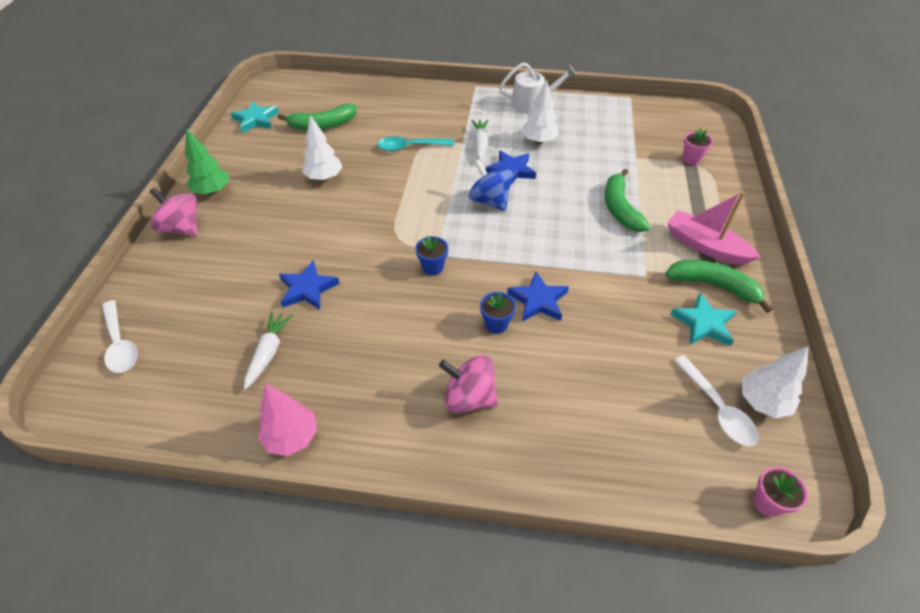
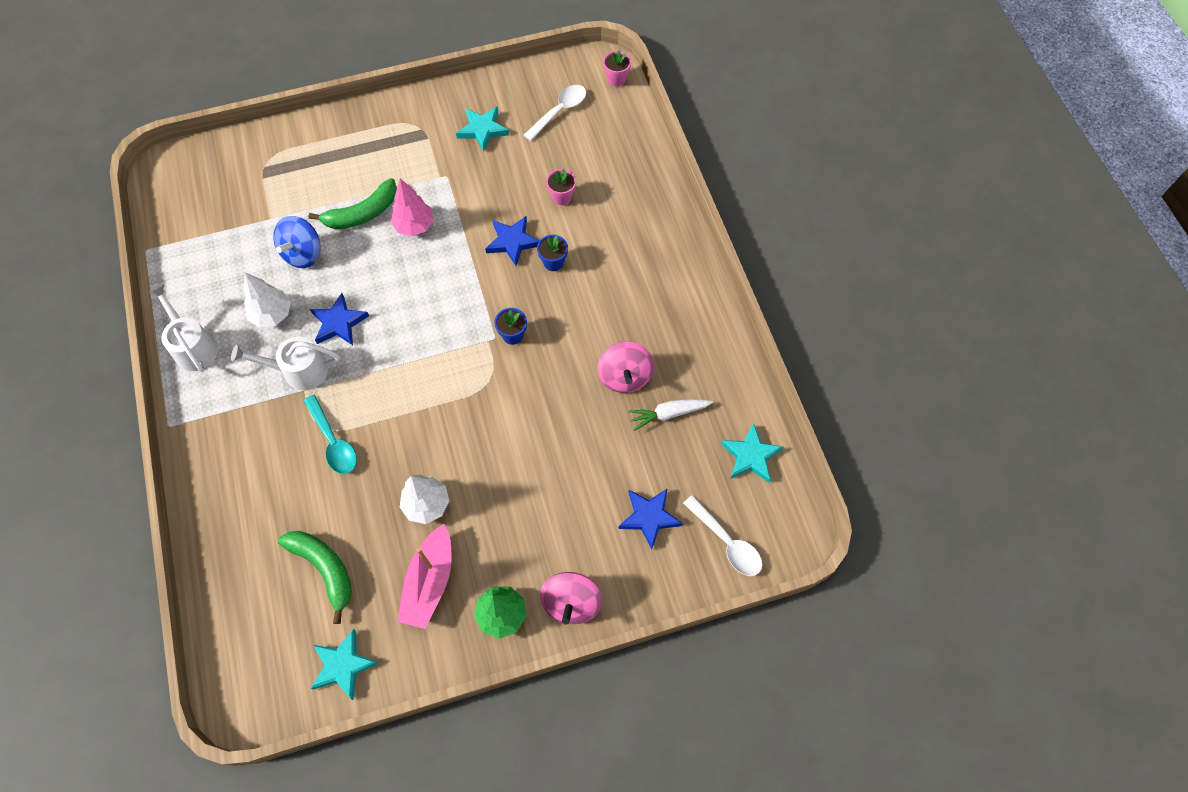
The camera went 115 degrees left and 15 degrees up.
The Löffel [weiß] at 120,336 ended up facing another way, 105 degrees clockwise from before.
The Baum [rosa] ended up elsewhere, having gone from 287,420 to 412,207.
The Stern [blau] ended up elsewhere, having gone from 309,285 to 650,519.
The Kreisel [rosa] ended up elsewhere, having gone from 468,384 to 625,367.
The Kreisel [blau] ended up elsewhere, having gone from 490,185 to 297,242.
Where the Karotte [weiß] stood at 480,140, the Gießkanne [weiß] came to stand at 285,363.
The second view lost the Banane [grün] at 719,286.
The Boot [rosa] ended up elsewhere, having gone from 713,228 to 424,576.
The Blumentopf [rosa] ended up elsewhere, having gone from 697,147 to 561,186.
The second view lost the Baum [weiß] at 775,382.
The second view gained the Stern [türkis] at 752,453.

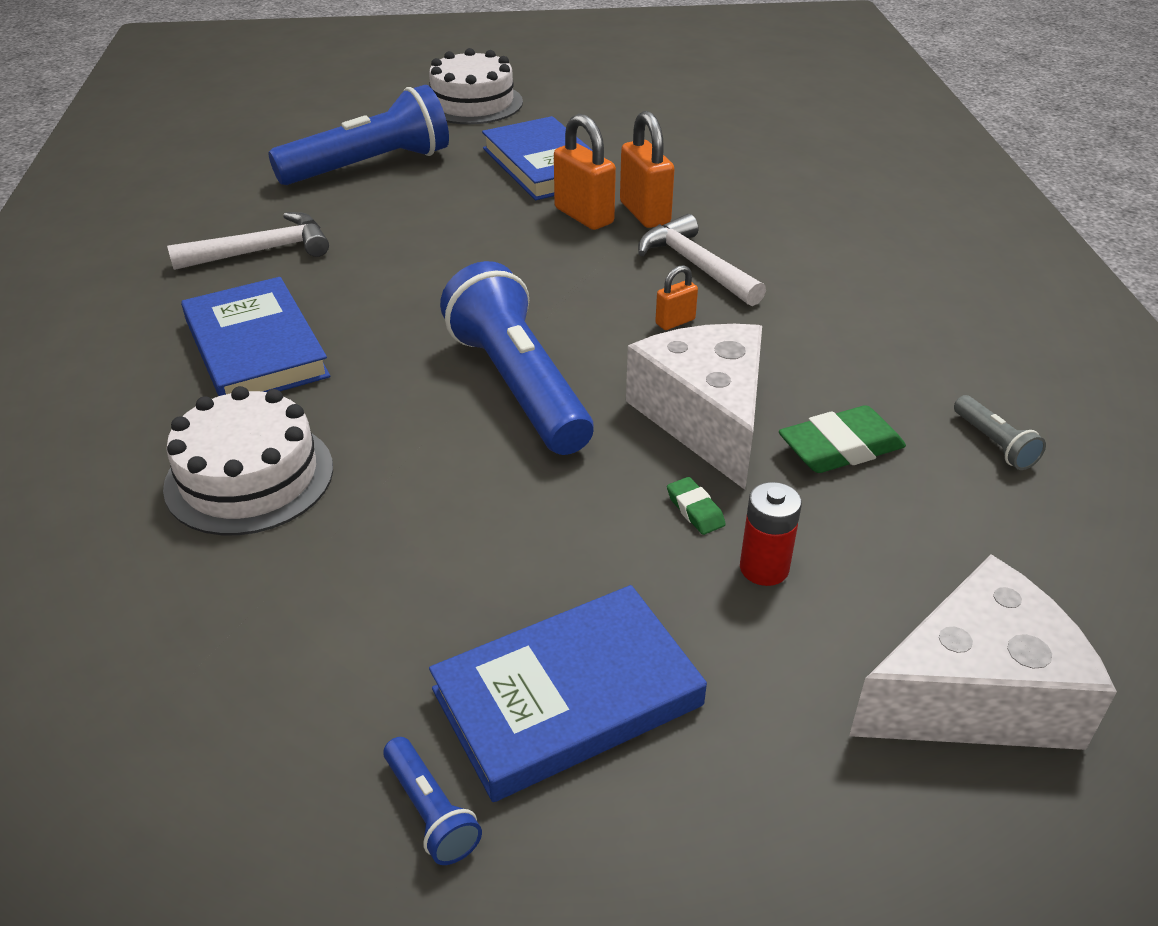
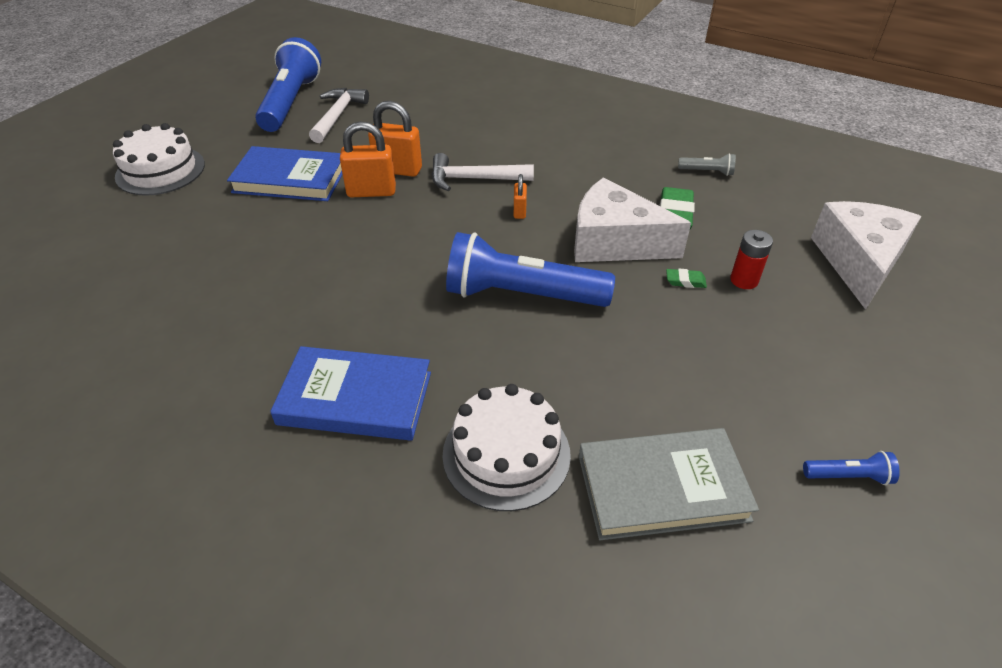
The camera went 55 degrees left and 5 degrees up.
The Hammer [weiß] ended up elsewhere, having gone from 248,241 to 339,115.
The Taschenlampe [blau] ended up elsewhere, having gone from 358,135 to 288,84.
The second view lost the Buch [blau] at 568,693.
The second view gained the Buch [grau] at 669,484.

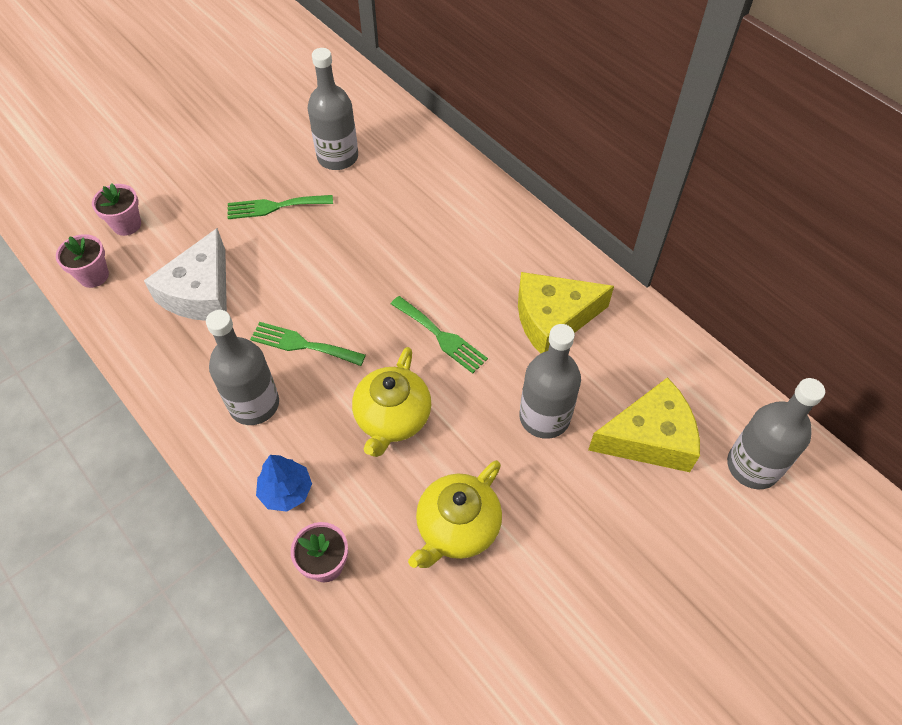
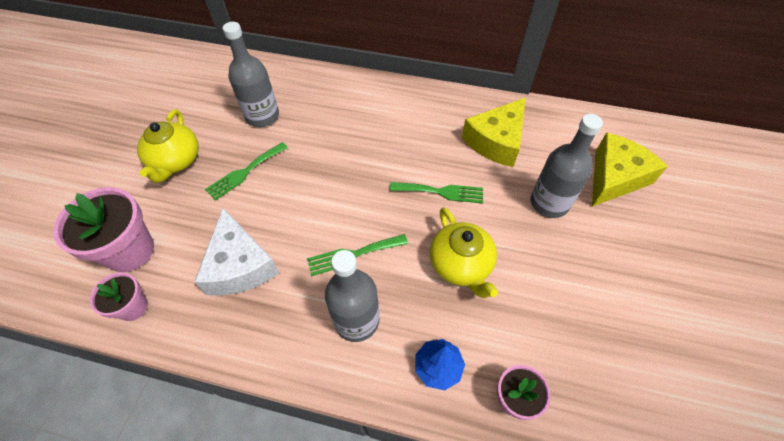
The camera went 35 degrees left and 0 degrees up.
The size of the Blumentopf [rosa] at 116,209 changed by a factor of 1.77.
The Teekanne [gelb] ended up elsewhere, having gone from 455,514 to 168,146.
The second view lost the Flasche [grau] at 776,433.

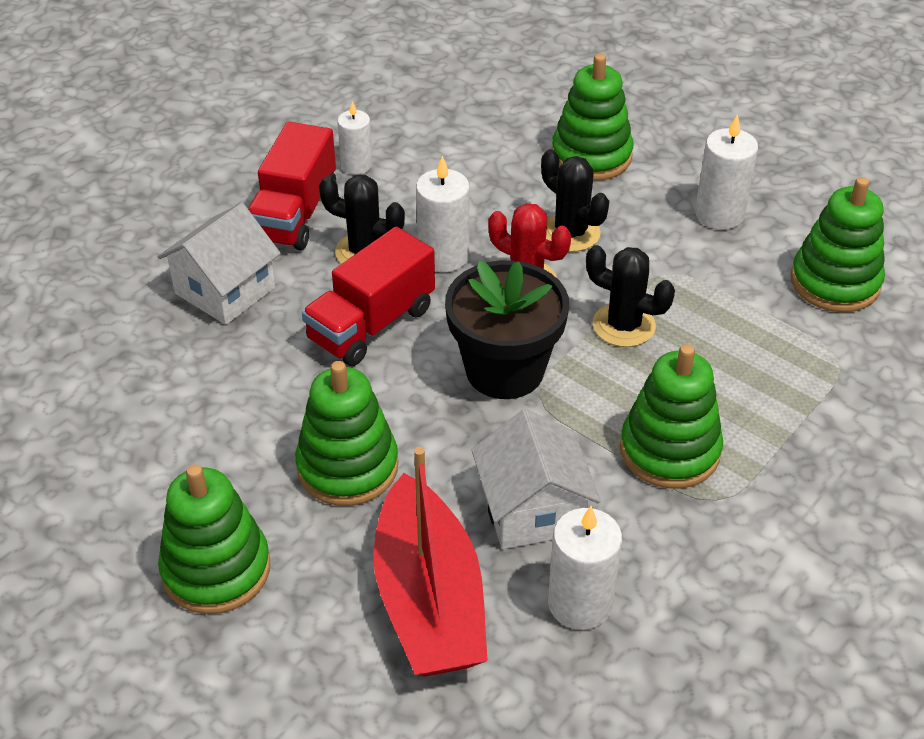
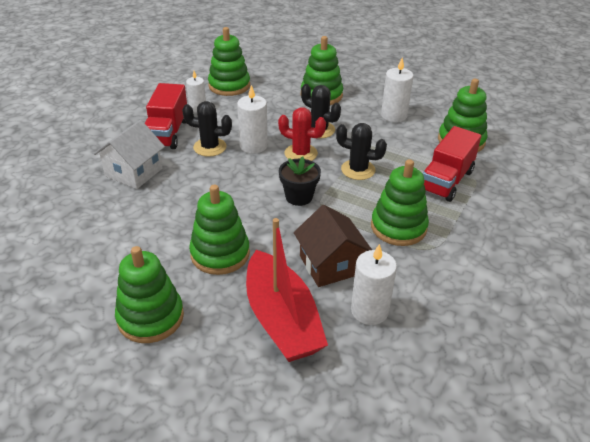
The camera went 10 degrees left and 5 degrees down.
The Lastwagen [rot] ended up elsewhere, having gone from 368,296 to 452,164.
The size of the Blumentopf [schwarz] at 507,329 changed by a factor of 0.62.
What was the Haus [weiß] at 536,479 turned into the Haus [braun] at 333,246.
The second view gained the Stapelspielzeug [grün] at 229,61.

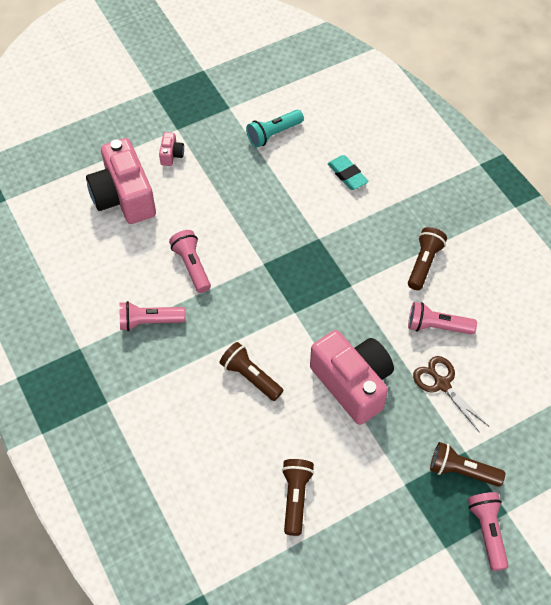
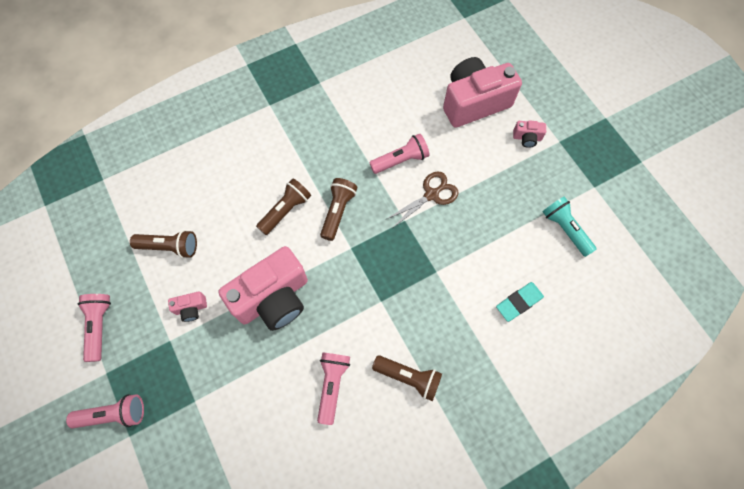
The camera went 90 degrees right and 10 degrees up.
The Taschenlampe [rosa] ended up elsewhere, having gone from 152,316 to 94,328.
The Schere [braun] ended up elsewhere, having gone from 451,394 to 422,199.
The Taschenlampe [braun] ended up elsewhere, having gone from 467,464 to 338,209.
The second view gained the Kamera [rosa] at 187,306.

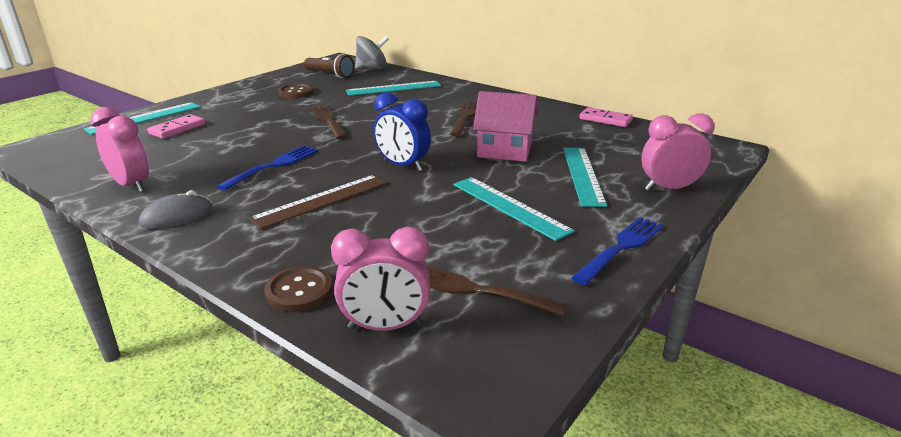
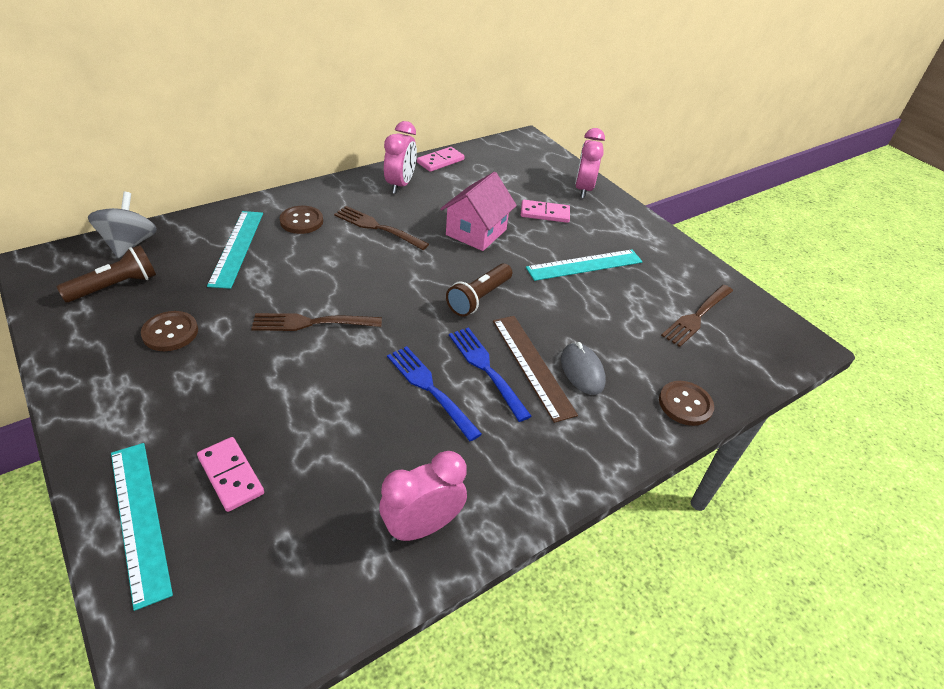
The camera went 75 degrees left and 15 degrees up.
The Computermaus [grau] ended up elsewhere, having gone from 175,209 to 583,368.
The Wecker [rosa] ended up elsewhere, having gone from 380,278 to 400,157.
Where the Wecker [blau] stood at 402,131, the Taschenlampe [braun] came to stand at 479,290.
Where the Lineal [türkis] stood at 585,177, the Dominostein [rosa] came to stand at 545,211.
The Gabel [blau] ended up elsewhere, having gone from 617,251 to 490,374.
The second view gained the Knopf [braun] at 301,220.

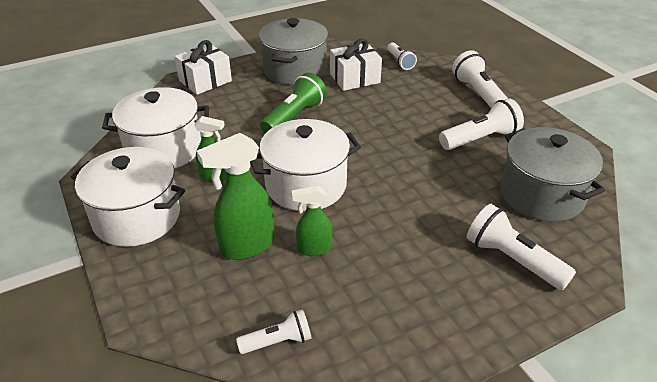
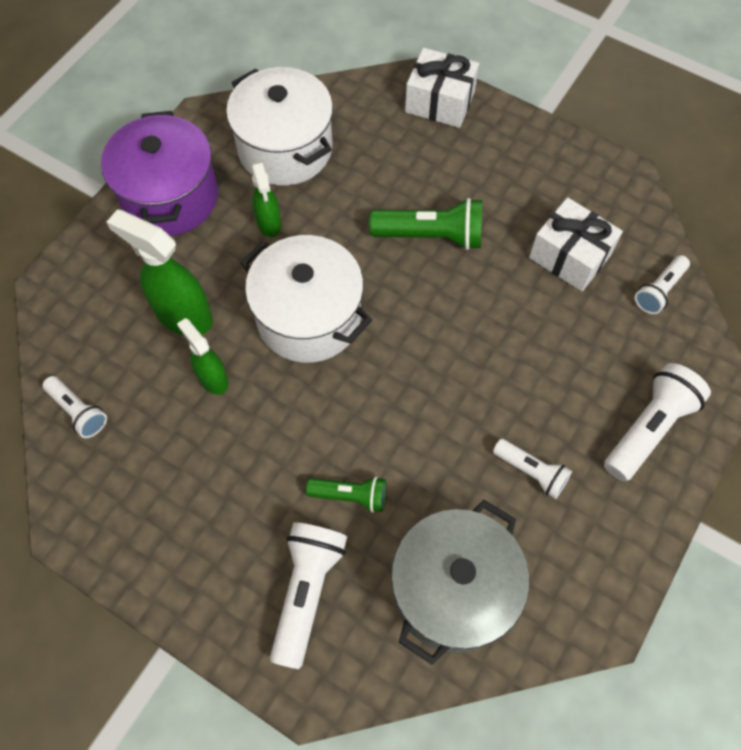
The camera went 60 degrees right and 25 degrees up.
What was the Kochtopf [weiß] at 128,197 turned into the Kochtopf [lila] at 159,173.
The second view lost the Kochtopf [grau] at 293,51.
The size of the Taschenlampe [weiß] at 481,124 changed by a factor of 0.61.
The second view gained the Taschenlampe [grün] at 346,495.

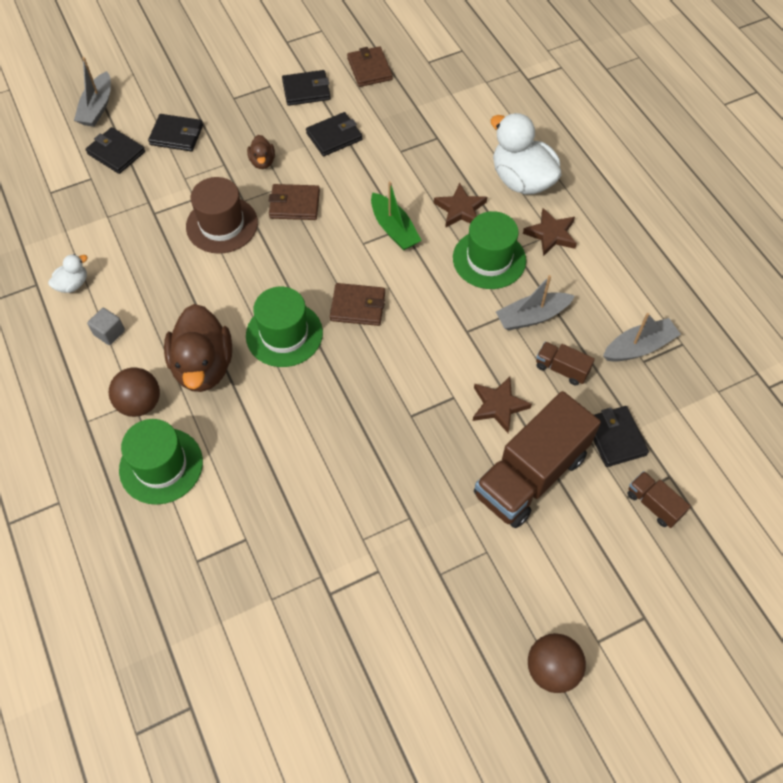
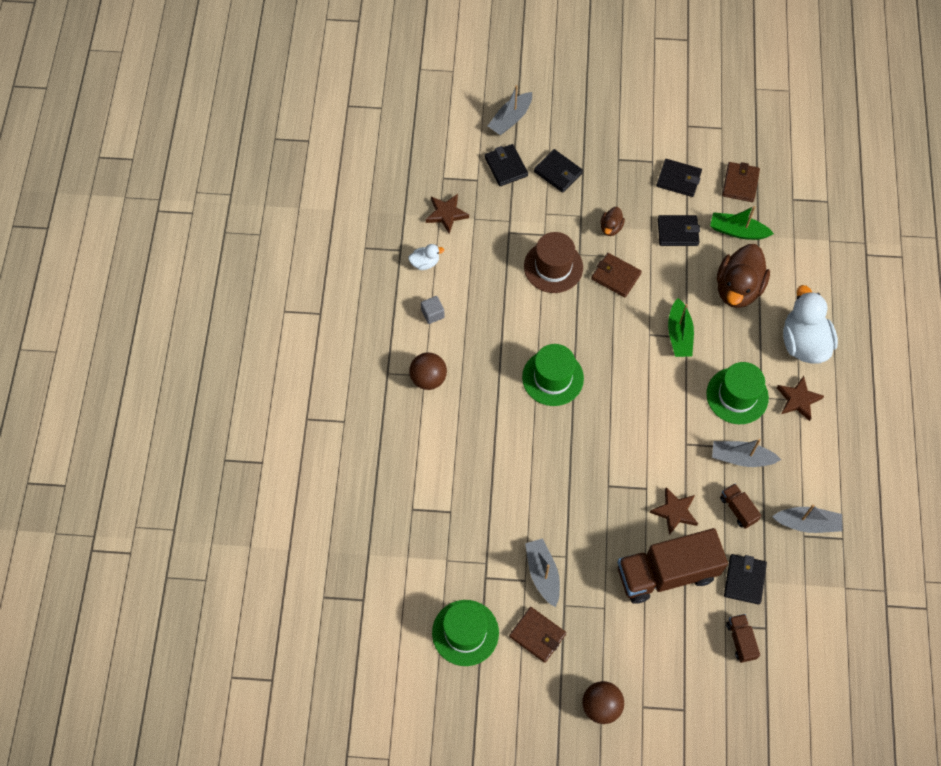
The camera went 30 degrees right and 5 degrees up.
The Hut [grün] ended up elsewhere, having gone from 161,462 to 465,633.
The Ente [braun] ended up elsewhere, having gone from 198,348 to 743,276.
The Geldbörse [braun] ended up elsewhere, having gone from 357,304 to 537,635.
The Stern [braun] ended up elsewhere, having gone from 460,205 to 447,214.
The second view gained the Boot [grau] at 542,572.
The second view gained the Boot [grün] at 742,223.

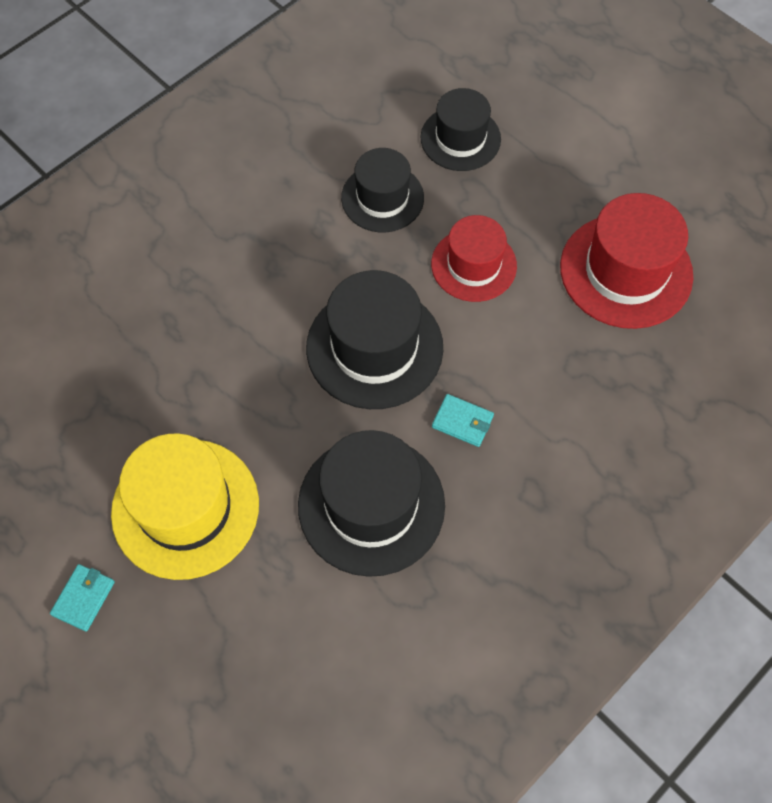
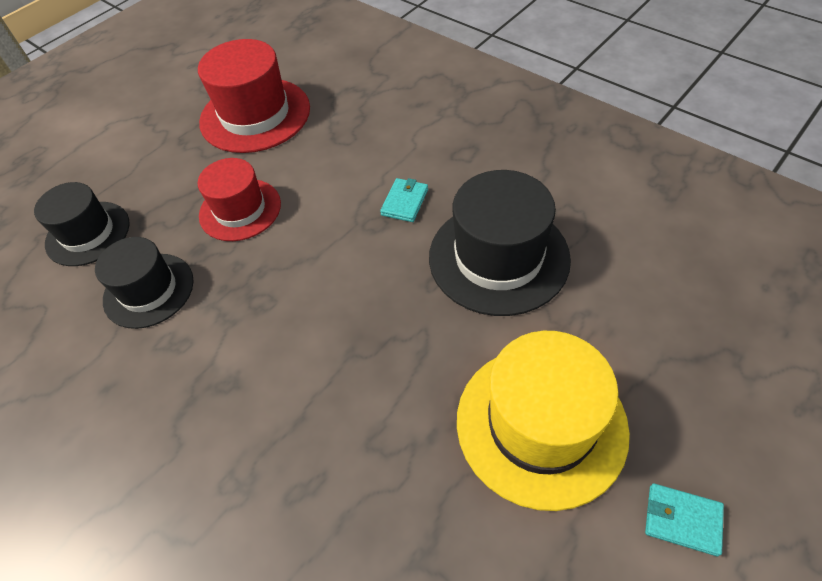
The camera went 90 degrees left and 10 degrees down.
The second view lost the Hut [schwarz] at 374,339.

